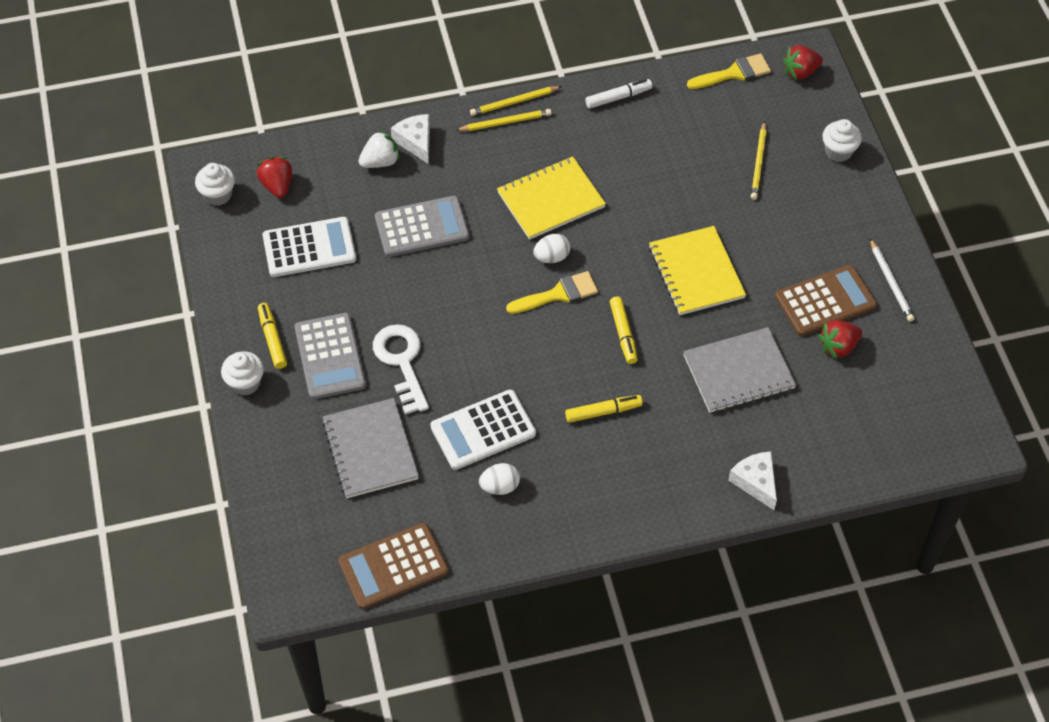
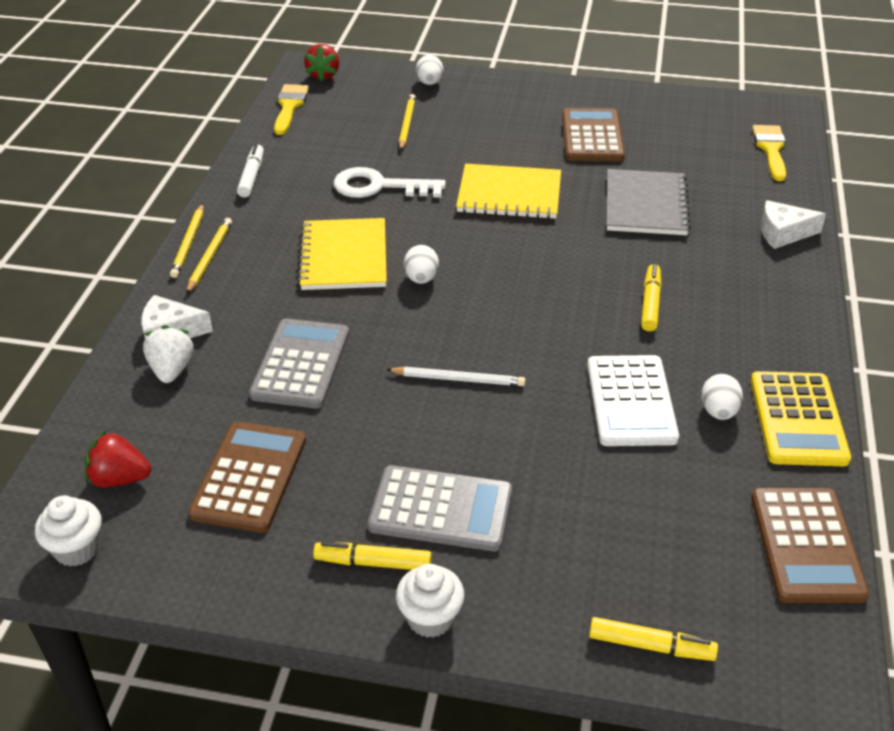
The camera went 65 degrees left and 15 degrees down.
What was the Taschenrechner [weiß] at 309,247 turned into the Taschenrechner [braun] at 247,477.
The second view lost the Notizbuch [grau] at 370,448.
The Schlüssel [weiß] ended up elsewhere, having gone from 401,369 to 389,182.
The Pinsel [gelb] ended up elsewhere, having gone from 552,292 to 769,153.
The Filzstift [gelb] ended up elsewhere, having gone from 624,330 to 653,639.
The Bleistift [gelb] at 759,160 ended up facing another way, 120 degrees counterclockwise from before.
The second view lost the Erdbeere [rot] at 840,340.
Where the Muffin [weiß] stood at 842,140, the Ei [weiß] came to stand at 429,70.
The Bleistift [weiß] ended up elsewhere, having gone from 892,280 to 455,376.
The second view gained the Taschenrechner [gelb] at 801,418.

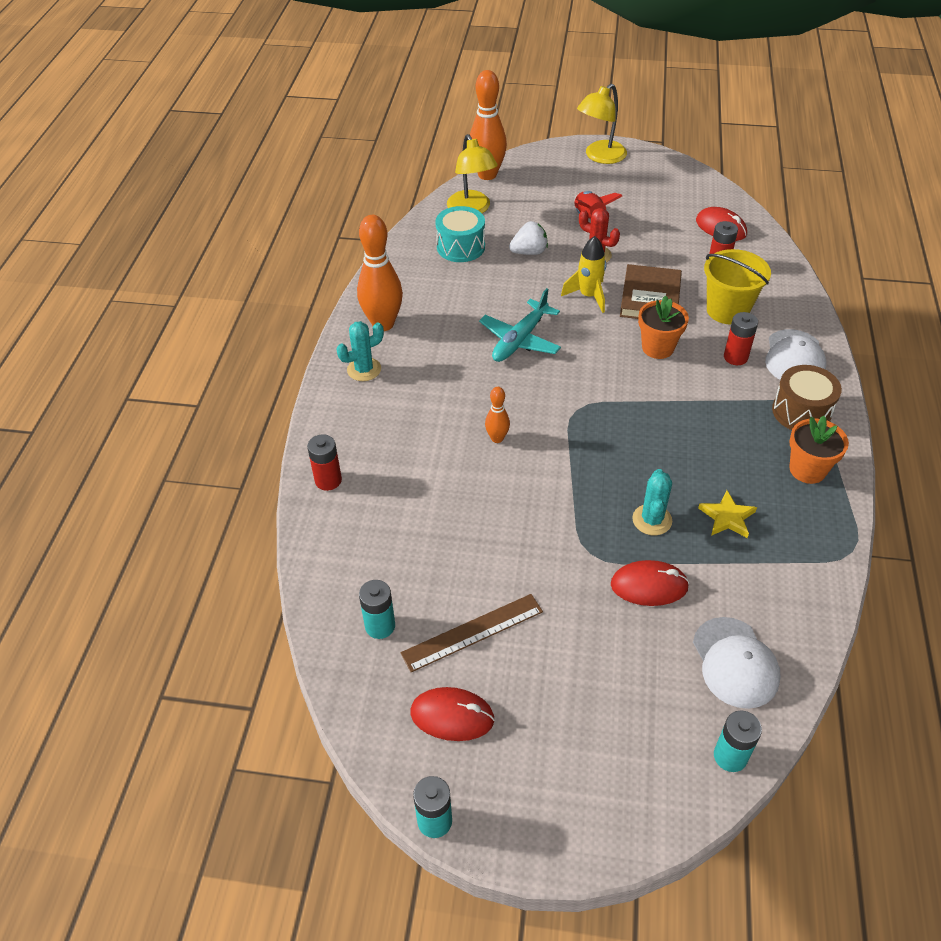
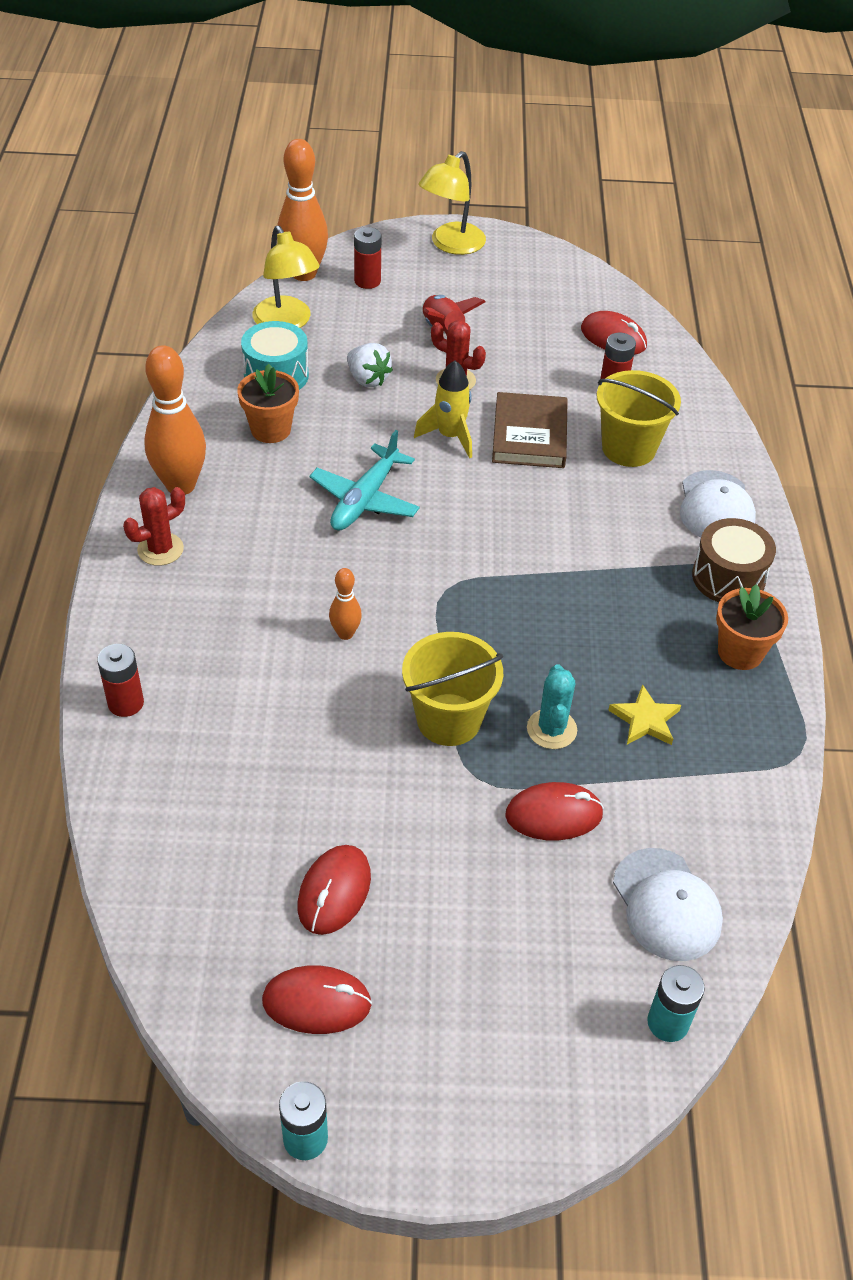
The camera went 10 degrees left and 0 degrees up.
What was the Kaktus [türkis] at 360,351 turned into the Kaktus [rot] at 154,526.
The second view lost the Batterie [türkis] at 377,609.
Where the Lineal [braun] stood at 472,633, the Computermaus [rot] came to stand at 334,890.
The Erdbeere [weiß] at 528,238 ended up facing another way, 75 degrees clockwise from before.
The Blumentopf [orange] ended up elsewhere, having gone from 663,327 to 268,403.
The Batterie [rot] ended up elsewhere, having gone from 741,338 to 367,258.
The second view gained the Eimer [gelb] at 452,689.

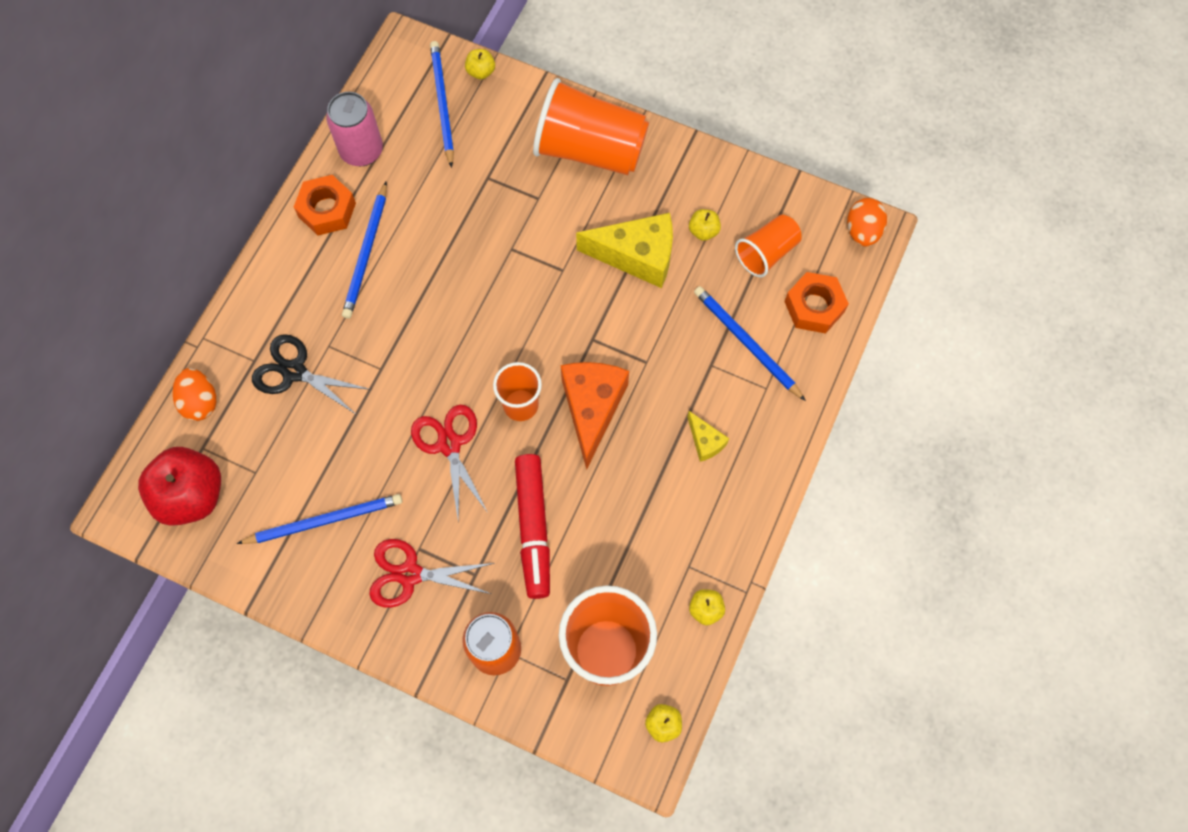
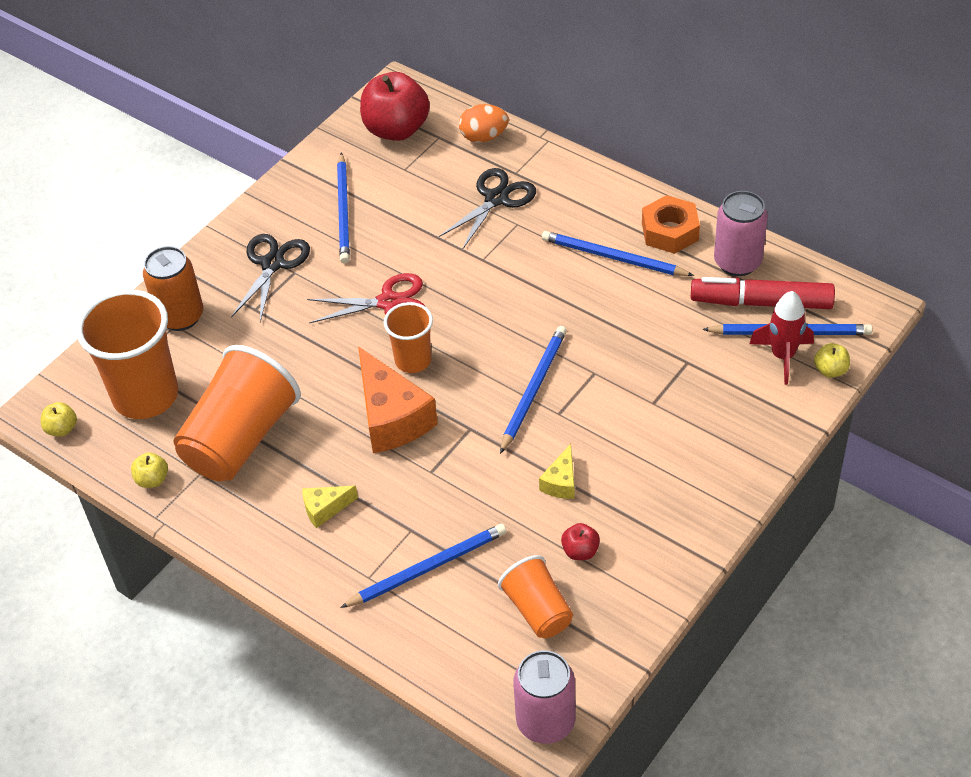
The camera went 105 degrees right and 20 degrees down.
What was the Schere [rot] at 431,573 turned into the Schere [schwarz] at 270,278.
The Filzstift [rot] ended up elsewhere, having gone from 532,526 to 763,293.
The Becher [orange] ended up elsewhere, having gone from 591,126 to 237,413.
The Käse [orange] at 595,416 ended up facing another way, 45 degrees clockwise from before.
The size of the Käse [gelb] at 624,250 changed by a factor of 0.49.
What was the Apfel [gelb] at 705,225 turned into the Apfel [rot] at 580,541.
The second view lost the Sechskantmutter [orange] at 816,303.
Where the Ei [orange] stood at 867,222, the Dose [rosa] came to stand at 544,697.
The second view gained the Bleistift [blau] at 533,390.
The second view gained the Rakete [rot] at 781,338.

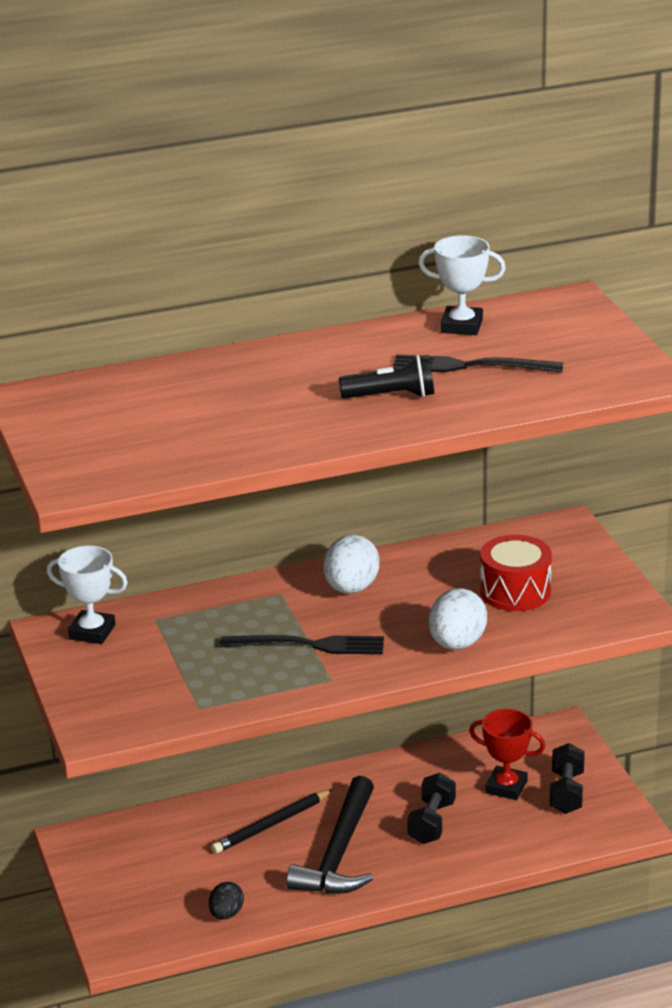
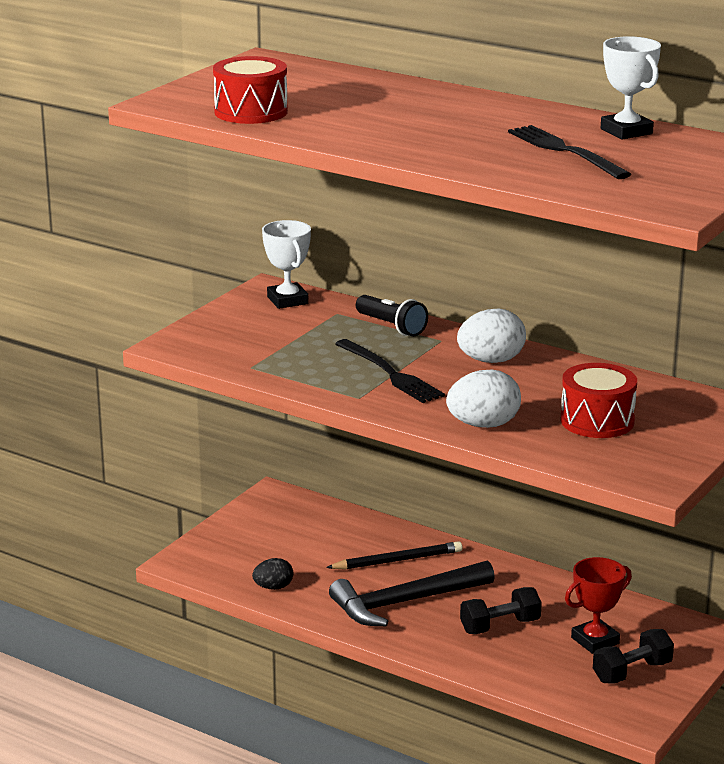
The camera went 50 degrees right and 5 degrees down.
The Bleistift [schwarz] at 272,821 ended up facing another way, 150 degrees clockwise from before.
The Taschenlampe [schwarz] ended up elsewhere, having gone from 386,377 to 392,315.
The Pokal [rot] at 507,754 ended up facing another way, 75 degrees clockwise from before.
The second view gained the Trommel [rot] at 250,90.

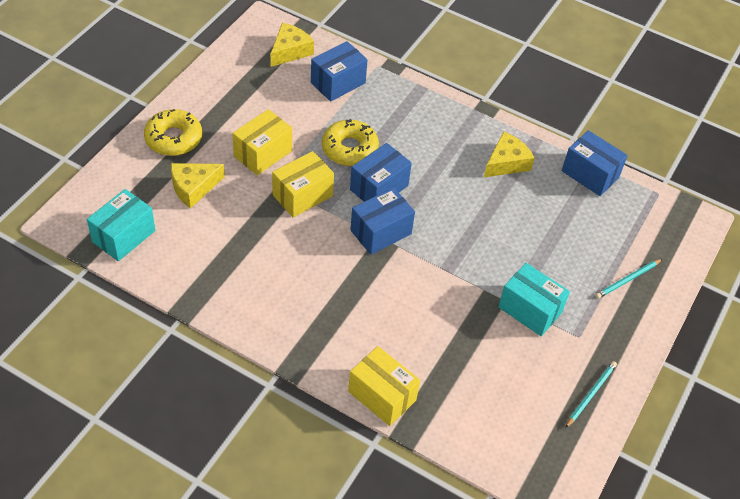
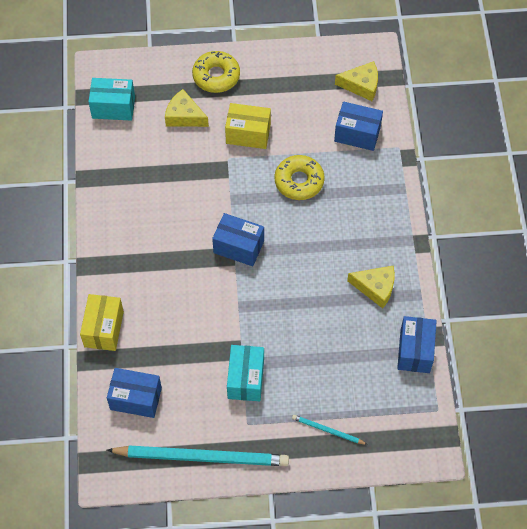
The camera went 60 degrees right and 10 degrees up.
The second view lost the Schachtel [gelb] at 303,184.
The Schachtel [blau] ended up elsewhere, having gone from 381,172 to 134,393.
The size of the Bleistift [türkis] at 591,394 changed by a factor of 2.25.

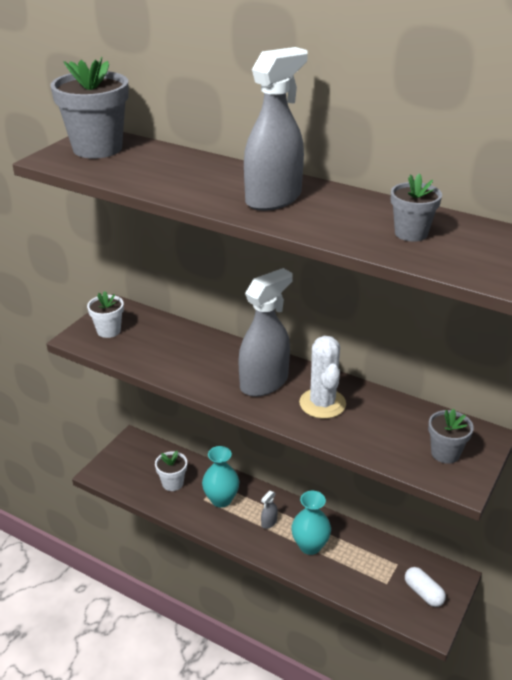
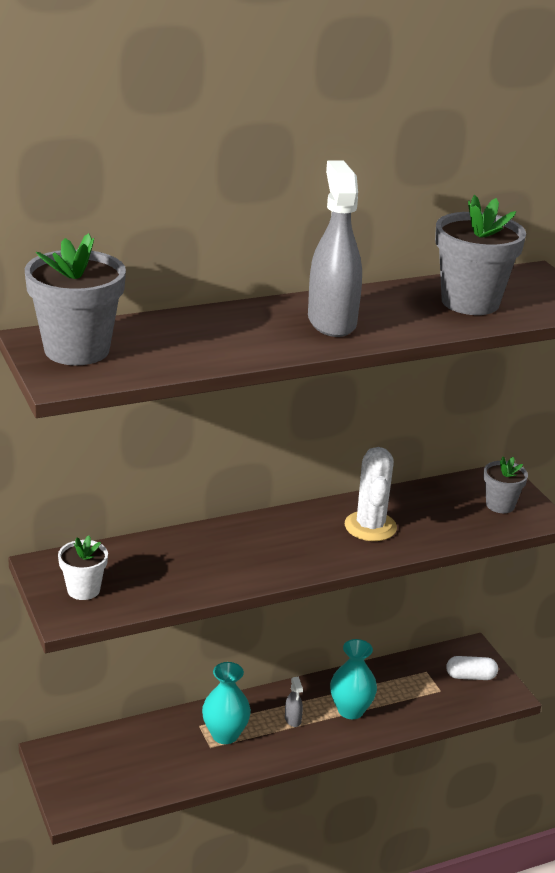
The camera went 55 degrees left and 5 degrees down.
The second view lost the Blumentopf [weiß] at 171,471.
The second view lost the Sprühflasche [grau] at 266,332.
The Kaktus [weiß] at 322,377 ended up facing another way, 60 degrees clockwise from before.
The size of the Blumentopf [grau] at 416,208 changed by a factor of 1.81.

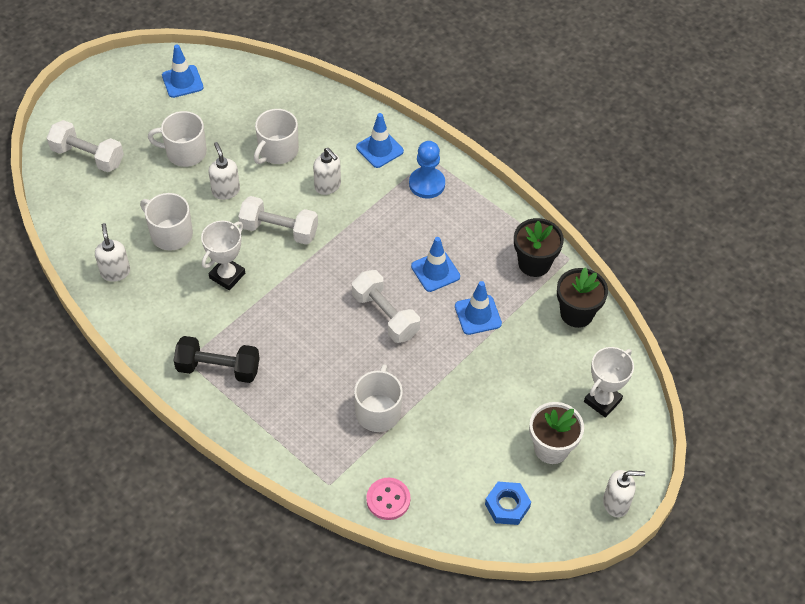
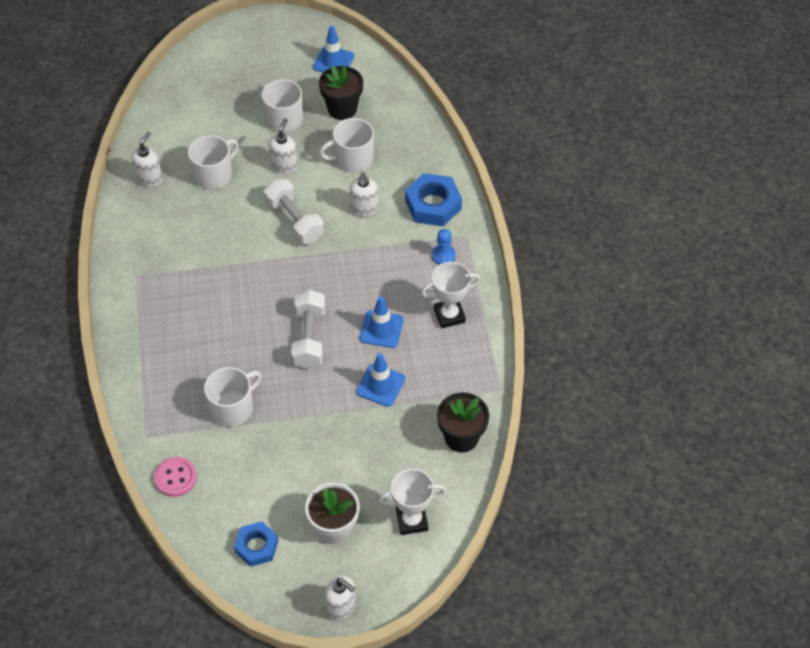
The camera went 40 degrees right and 0 degrees up.
The second view lost the Hantel [weiß] at 85,146.
The Tasse [weiß] at 166,222 ended up facing another way, 60 degrees clockwise from before.
The second view lost the Hantel [schwarz] at 216,359.
The Pokal [weiß] ended up elsewhere, having gone from 223,255 to 451,295.
Where the Leitkegel [blau] stood at 380,140, the Sechskantmutter [blau] came to stand at 433,199.
The size of the Bauer [blau] at 427,170 changed by a factor of 0.65.
The Blumentopf [schwarz] ended up elsewhere, having gone from 539,247 to 341,93.

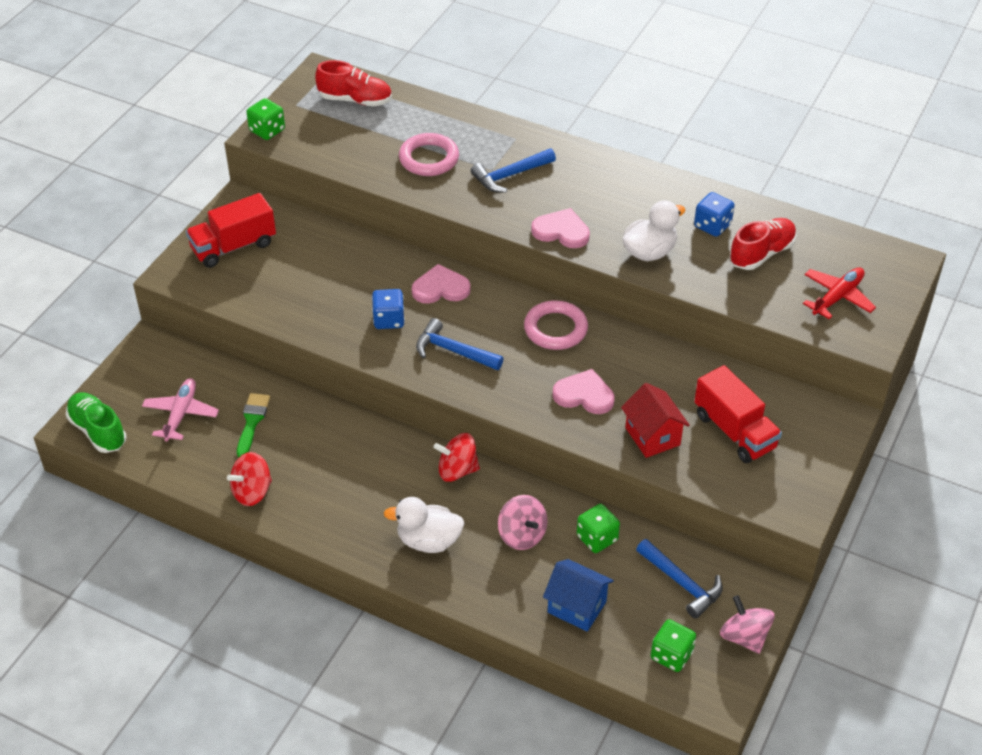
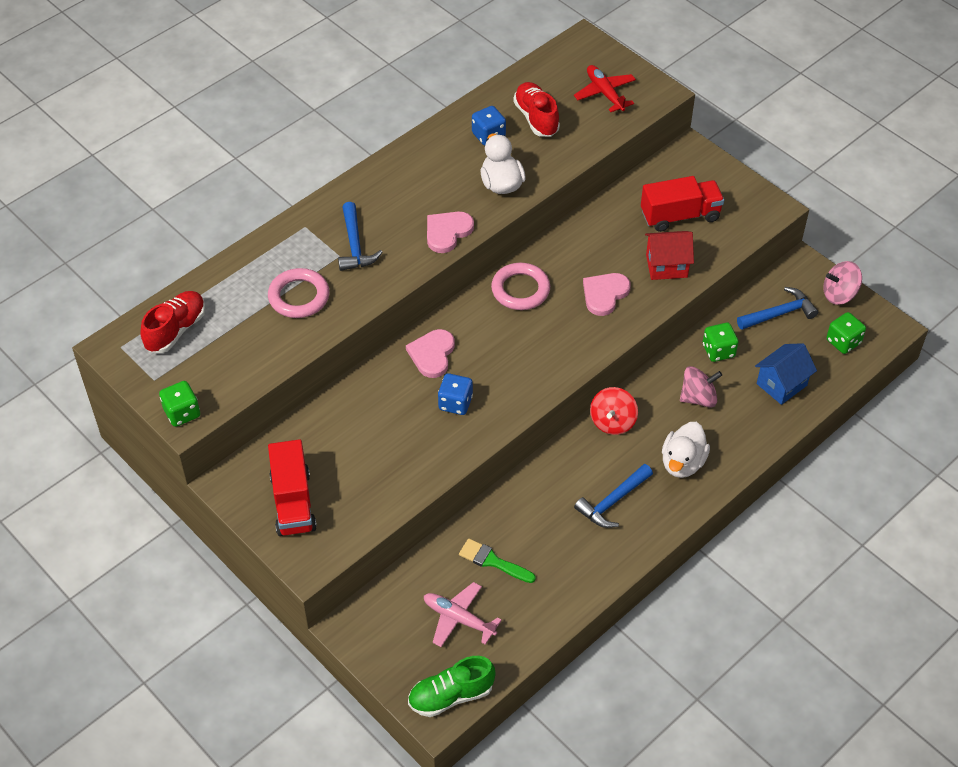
The camera went 70 degrees left and 5 degrees up.
The second view lost the Kreisel [rot] at 249,479.
The Hammer [blau] ended up elsewhere, having gone from 460,344 to 613,496.

